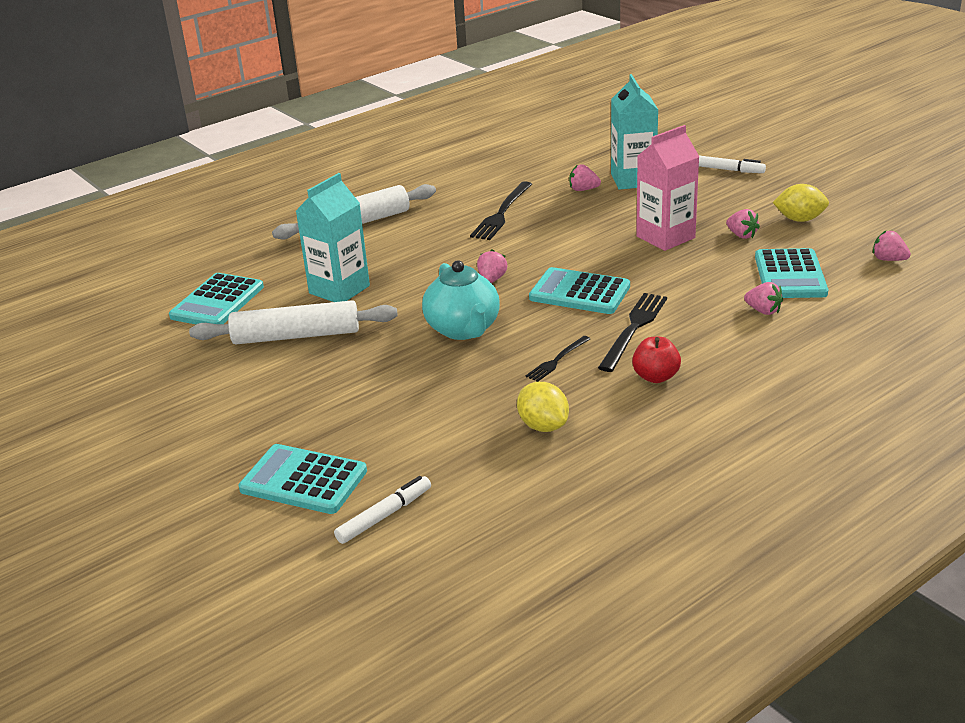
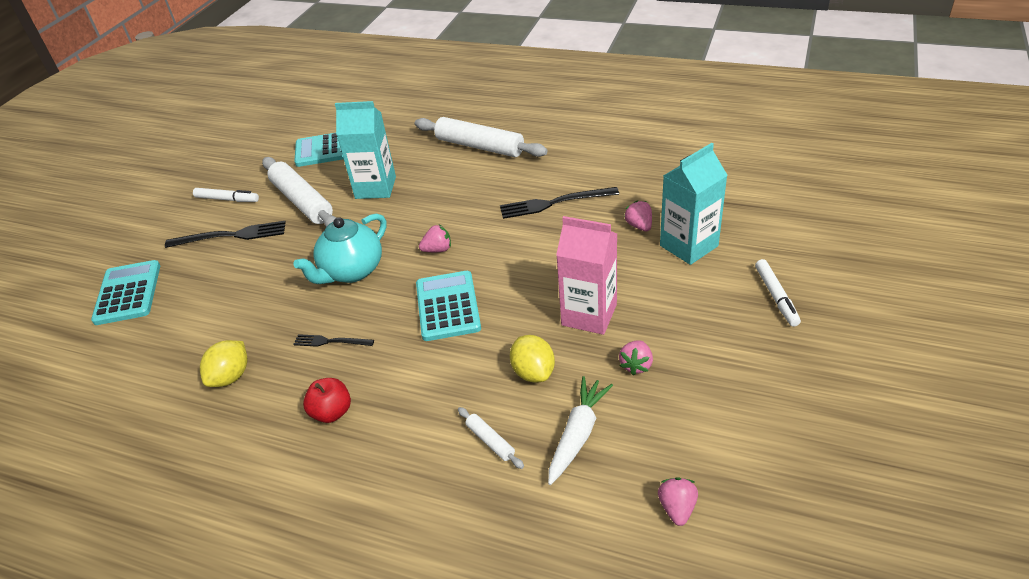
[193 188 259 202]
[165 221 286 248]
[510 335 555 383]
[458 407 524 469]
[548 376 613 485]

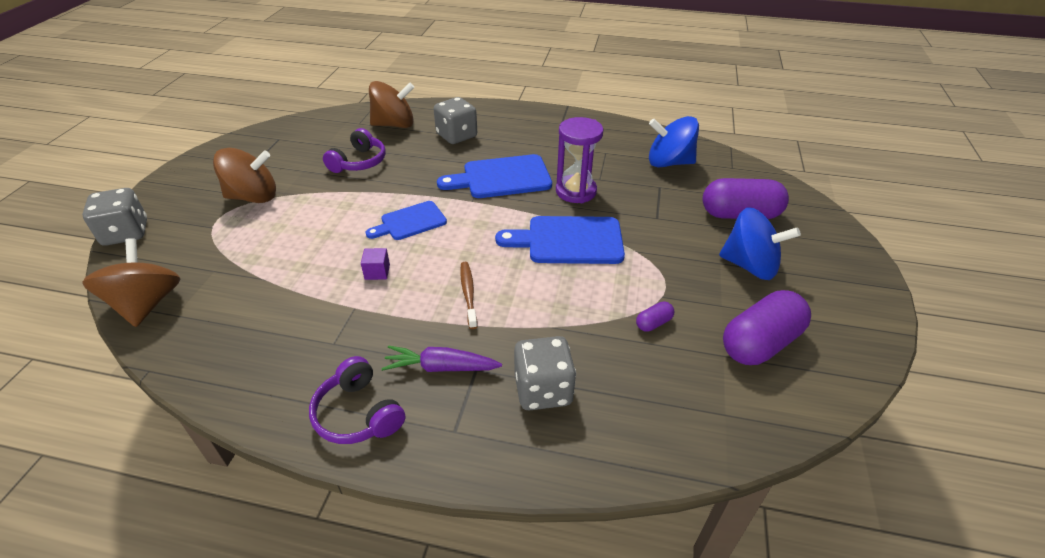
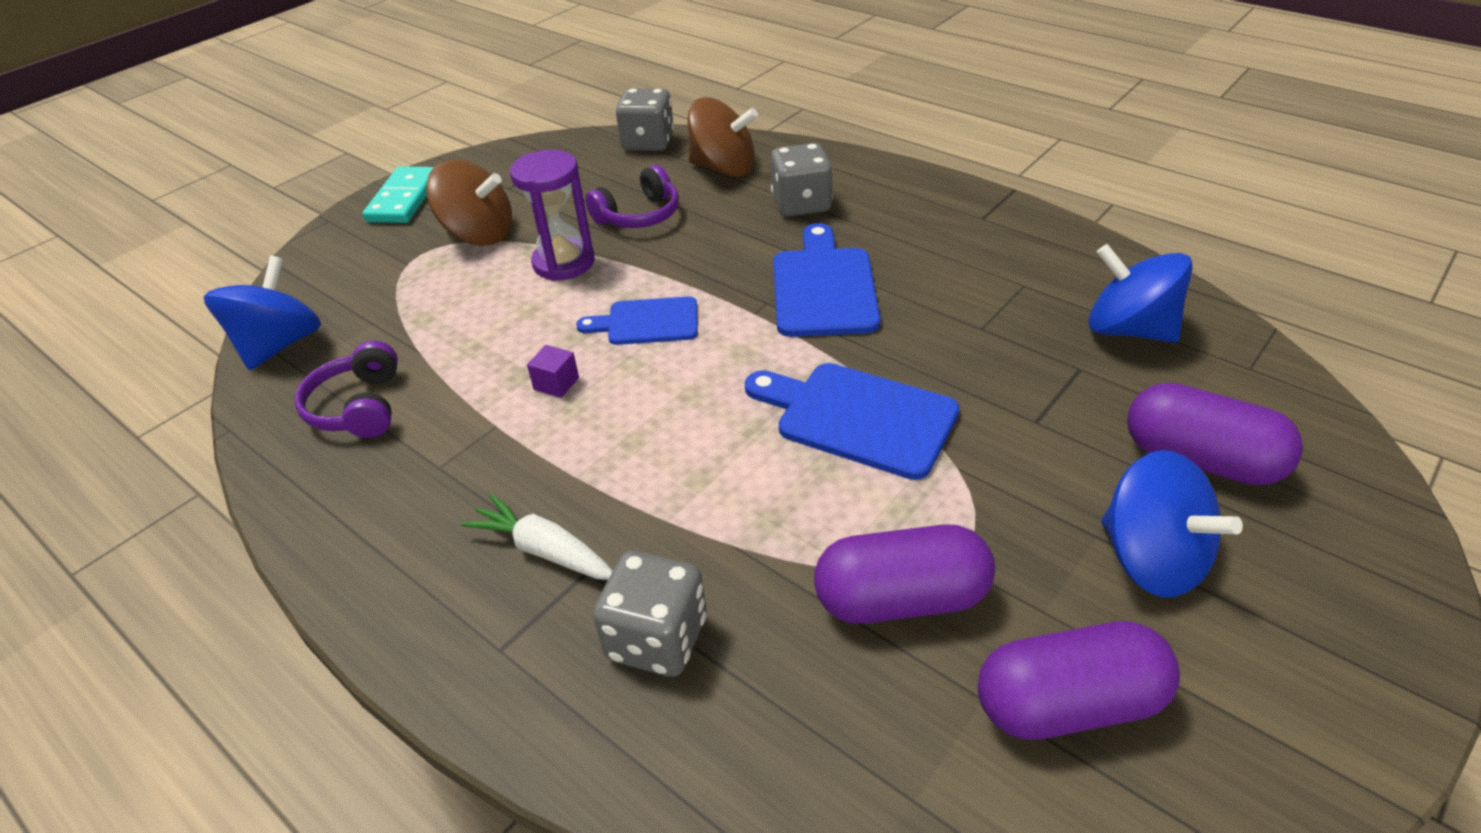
[460 262 477 329] (first image)
[363 166 434 223]
[615 88 674 151]
[295 340 398 438]
[510 150 595 281]
[204 256 321 370]
[461 494 613 580]
[773 223 880 337]
[814 524 995 624]

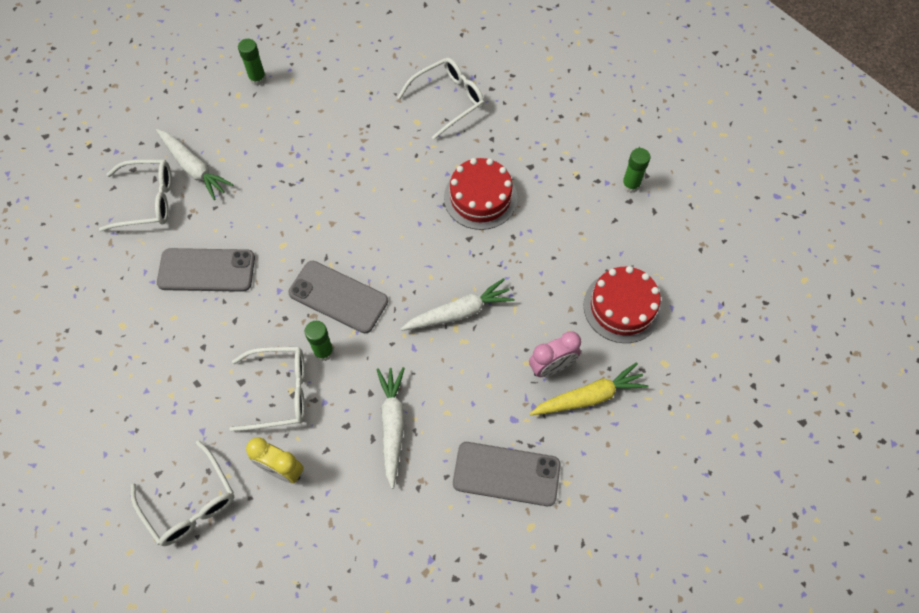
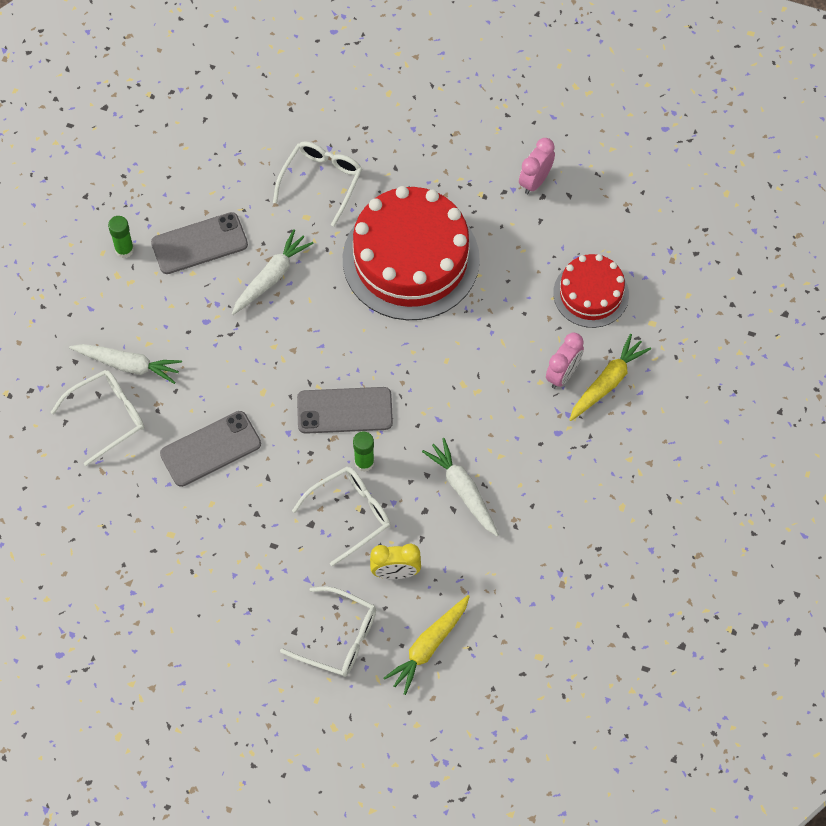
[384 595 470 695]
[232 229 314 315]
[151 212 248 274]
[519 138 555 194]
[343 186 480 320]

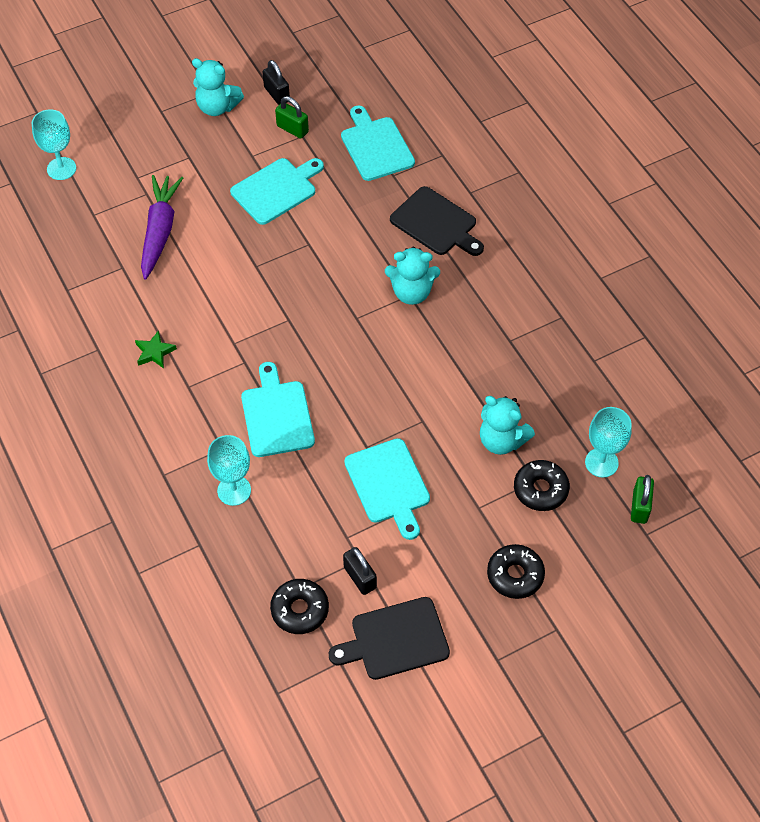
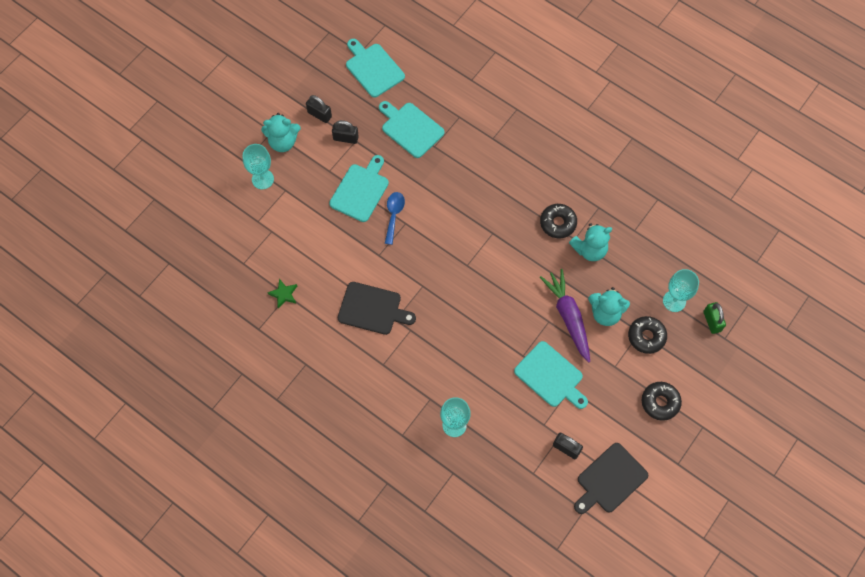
[385 192 405 245]
[243 144 274 189]
[267 279 297 309]
[540 269 590 363]
[346 39 405 98]
[540 204 577 238]
[569 223 612 261]
[338 282 416 335]
[332 120 359 144]

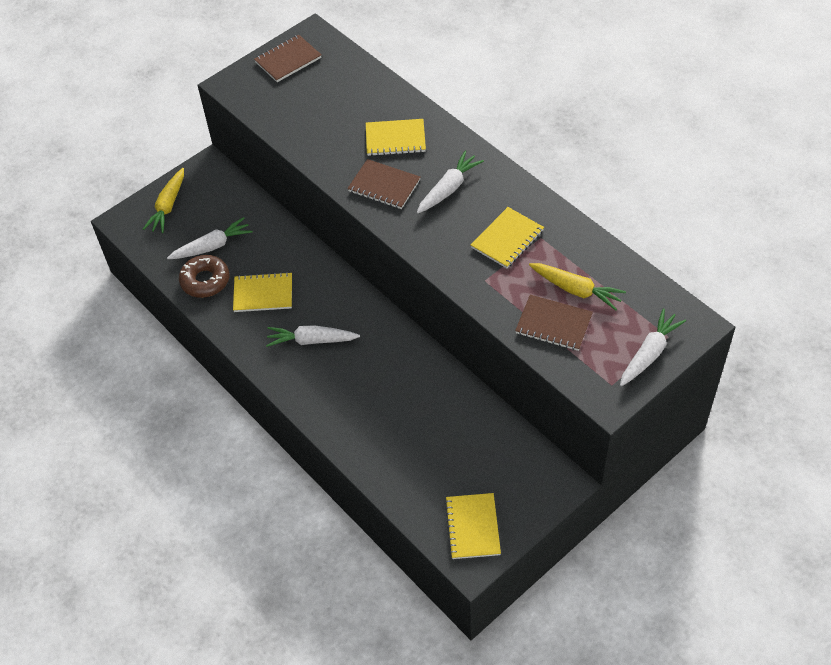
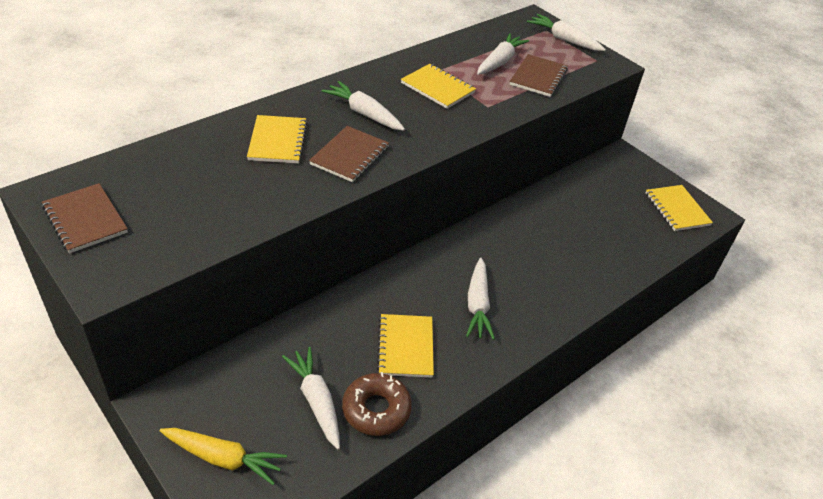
[477 33 529 75]
[646 185 713 231]

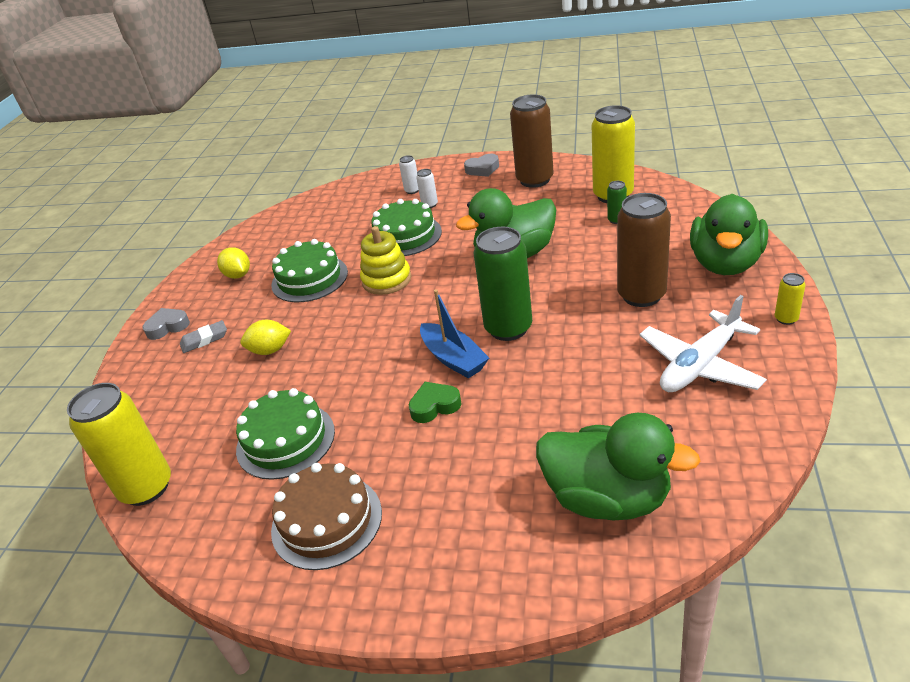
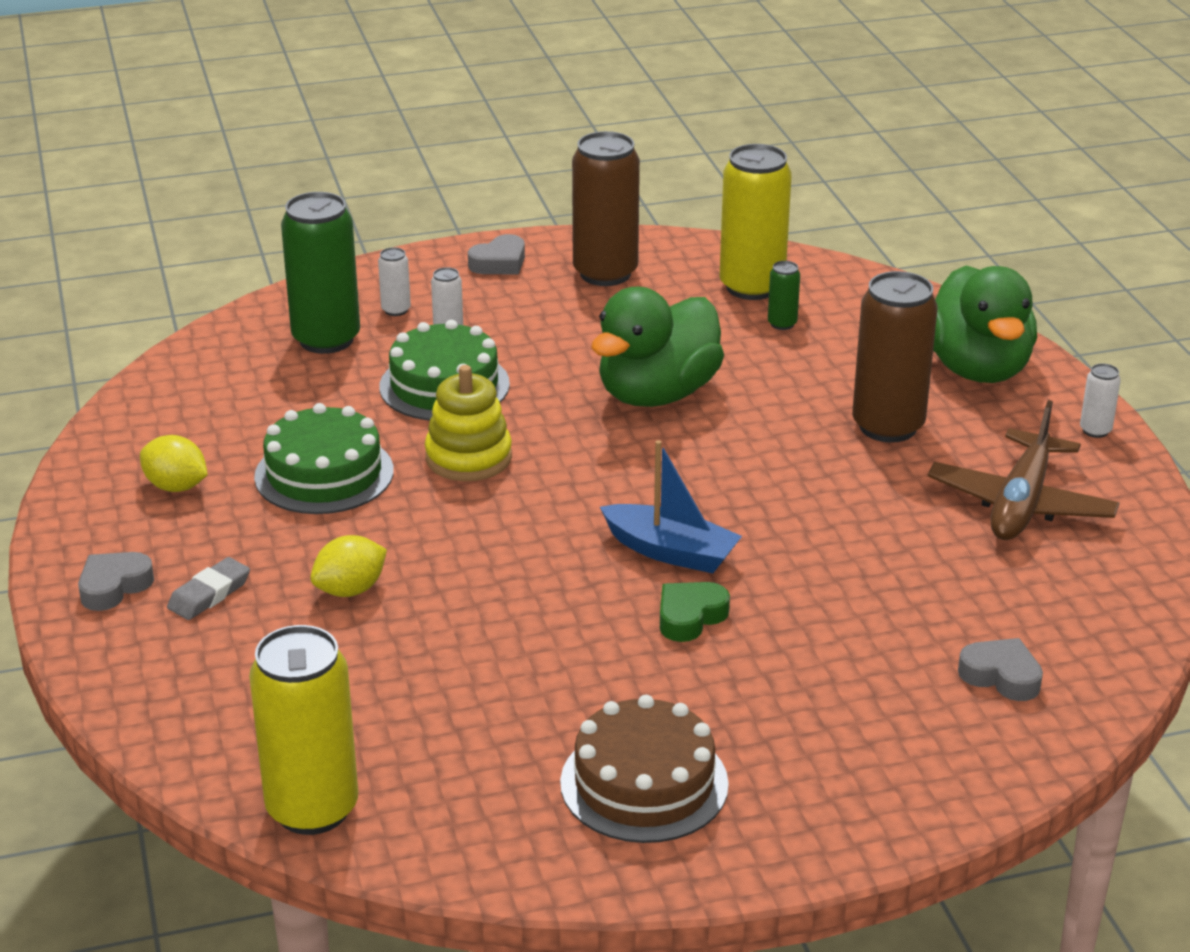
[236 388 335 480] (first image)
[281 192 360 354]
[958 638 1043 701]
[928 400 1120 540]
[1080 363 1121 438]

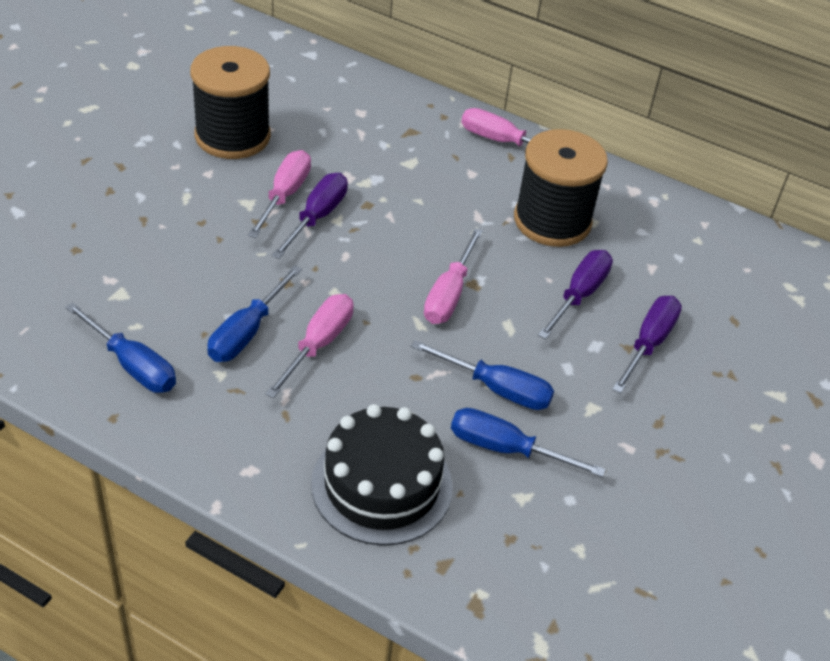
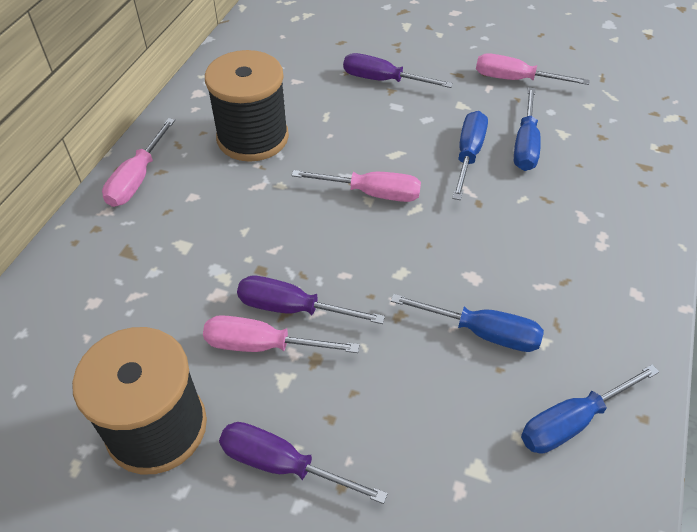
[311 404 453 545] (first image)
[476 53 590 85]
[219 422 388 504]
[521 364 659 454]

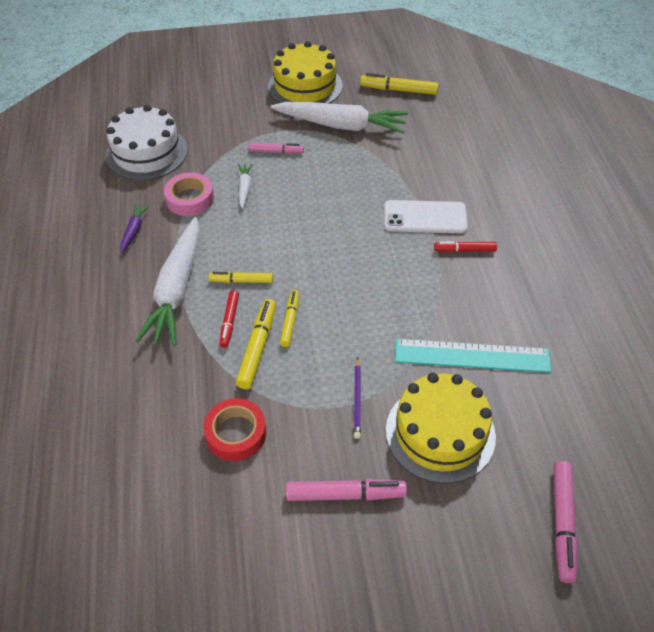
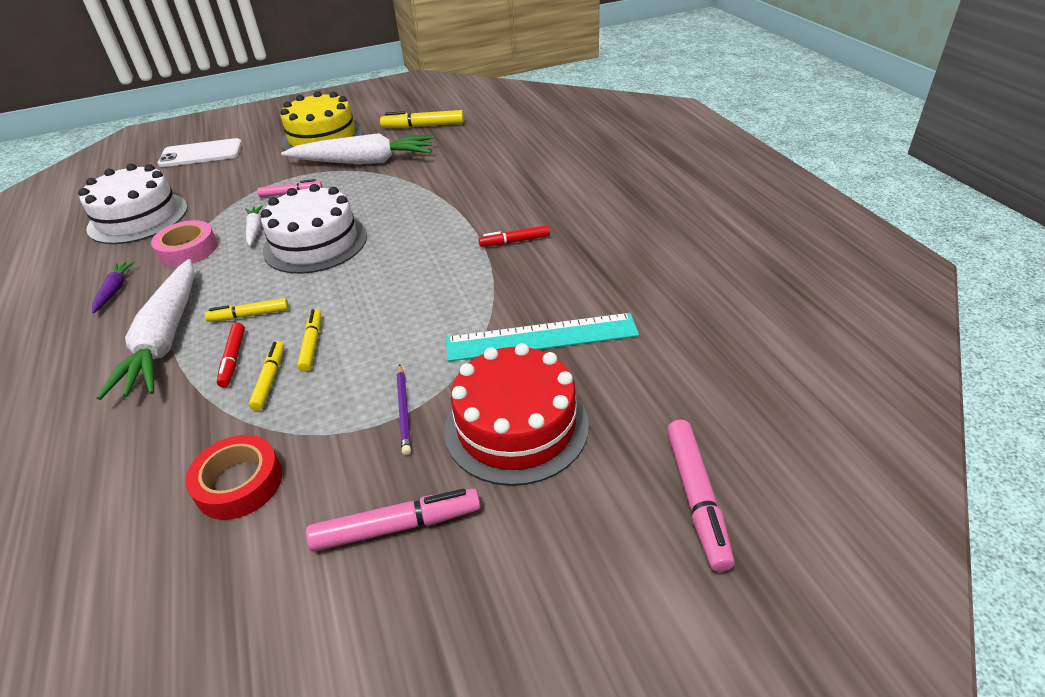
[261 184 367 274]
[158 138 242 167]
[444 343 589 486]
[249 341 284 411]

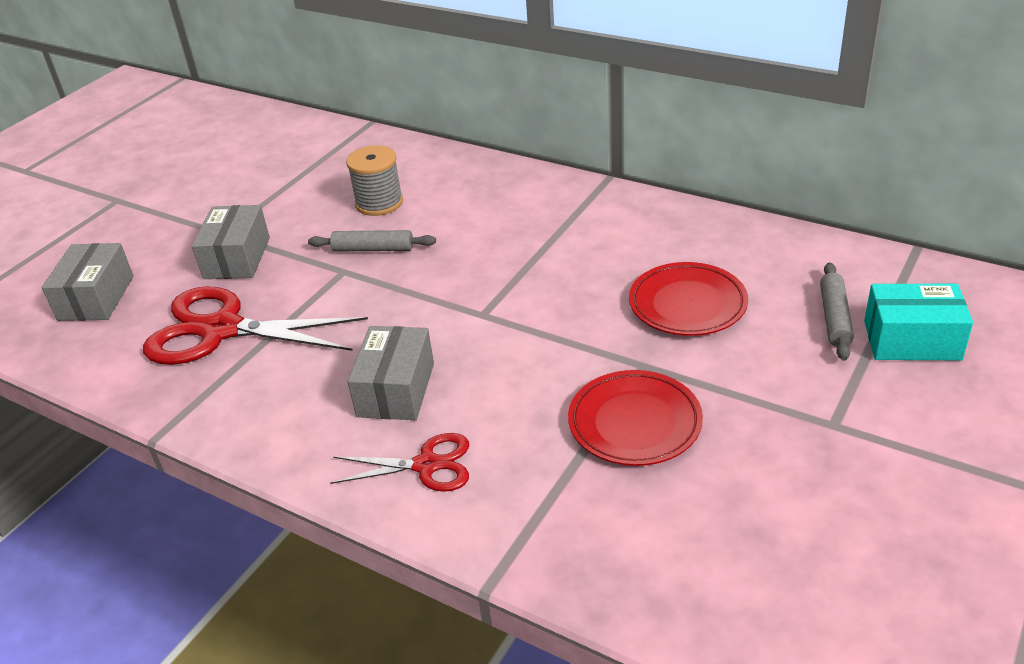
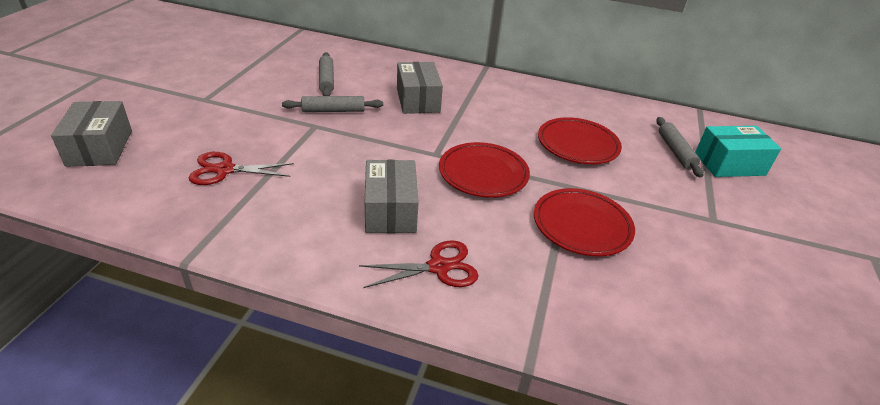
[439 142 530 198]
[397 62 443 114]
[319 52 334 96]
[189 152 294 185]

